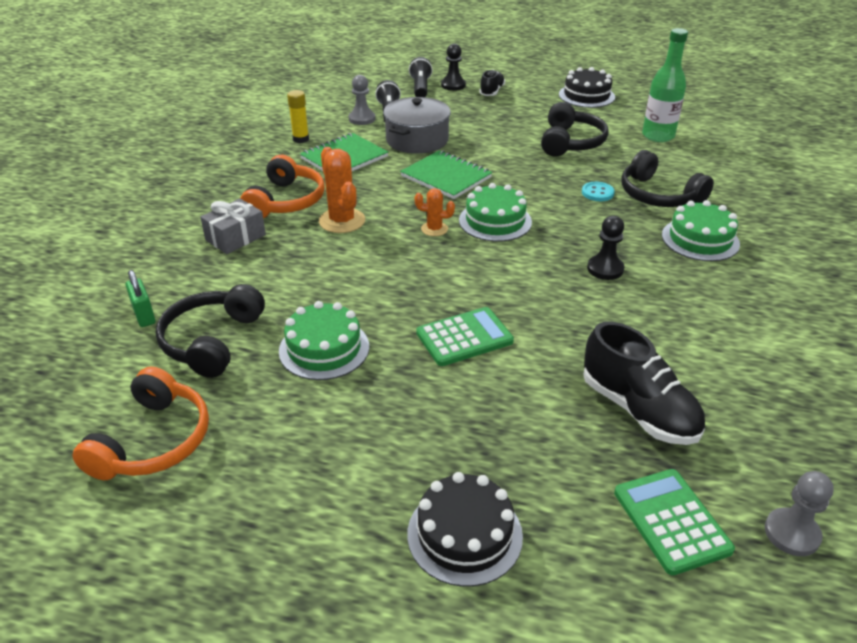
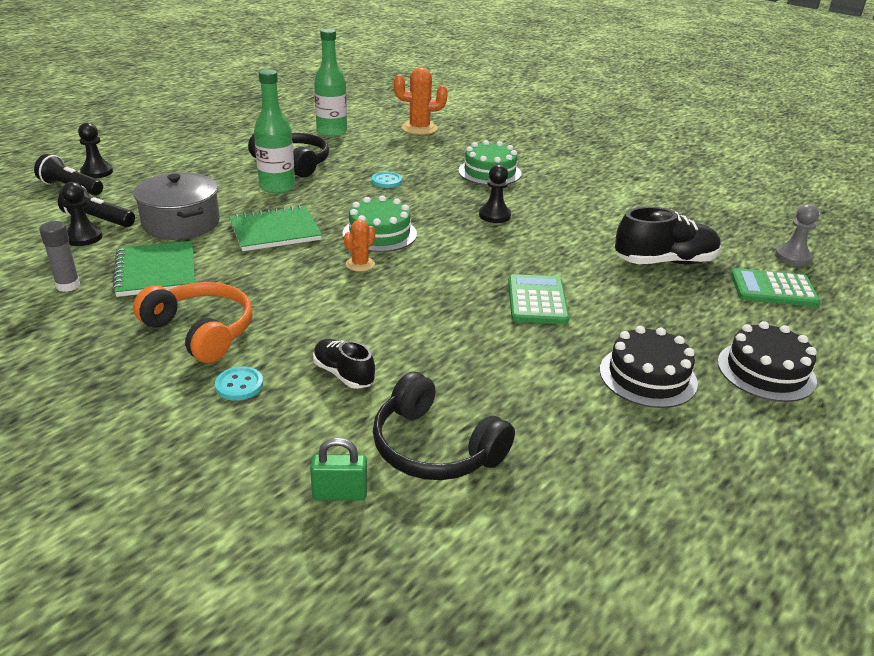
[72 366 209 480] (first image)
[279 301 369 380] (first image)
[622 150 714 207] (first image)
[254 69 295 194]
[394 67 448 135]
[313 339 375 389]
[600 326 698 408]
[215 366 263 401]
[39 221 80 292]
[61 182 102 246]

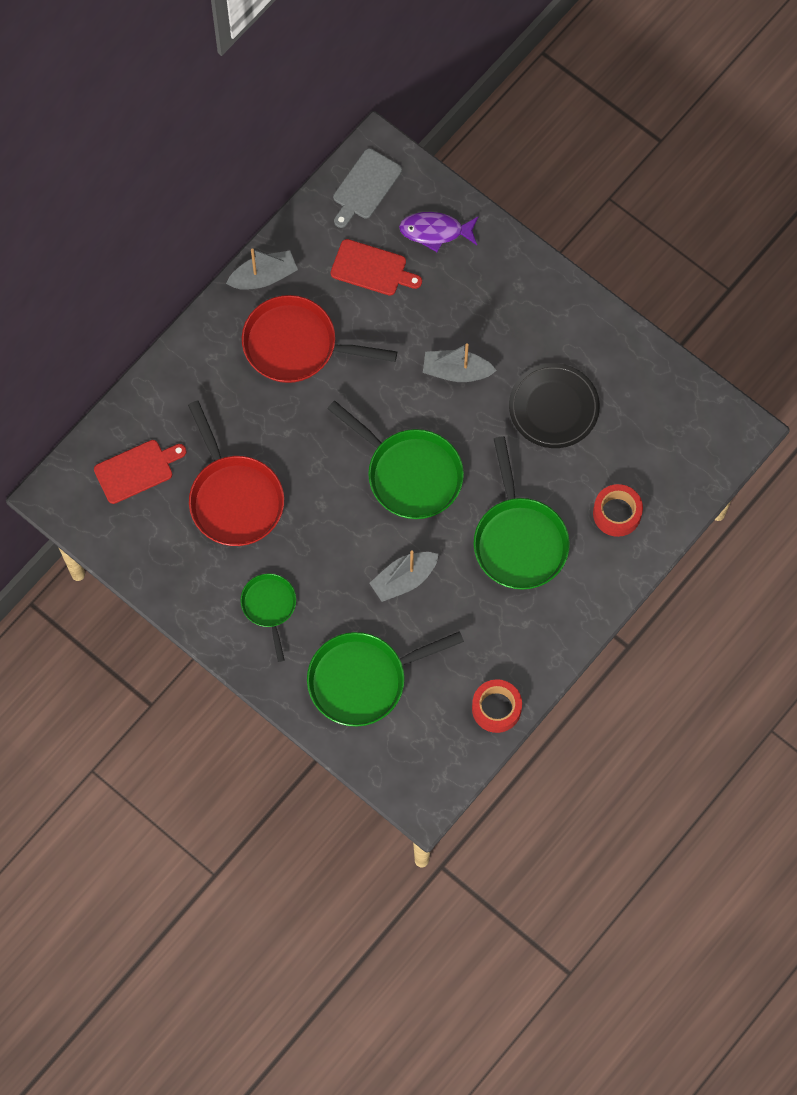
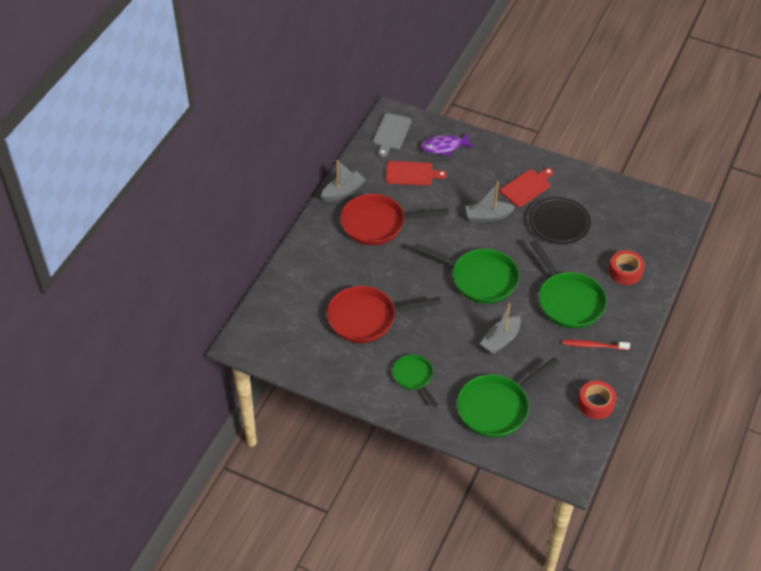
[563 340 630 350]
[500 168 554 207]
[327 286 441 343]

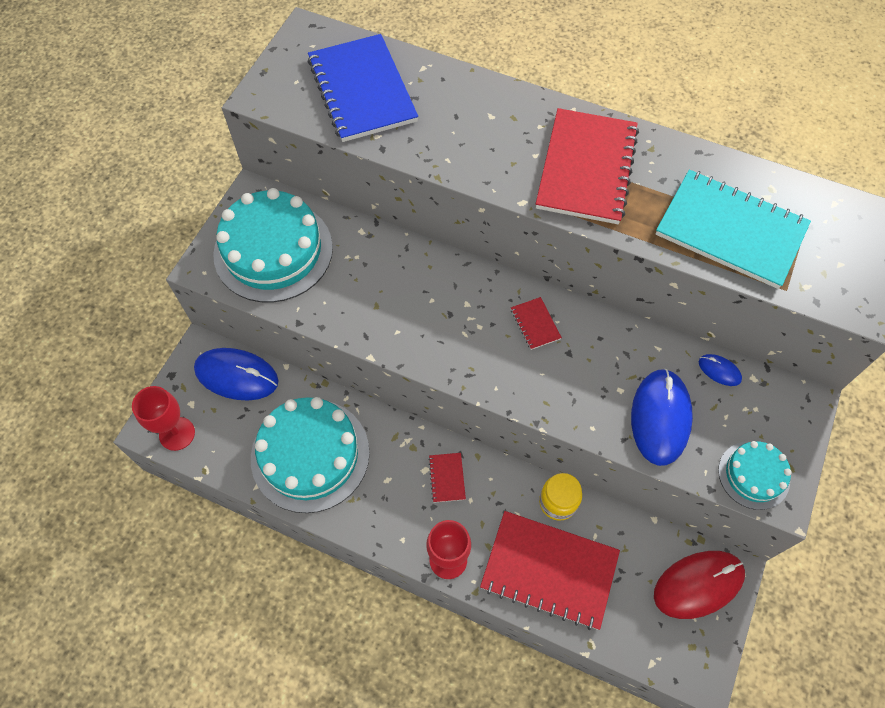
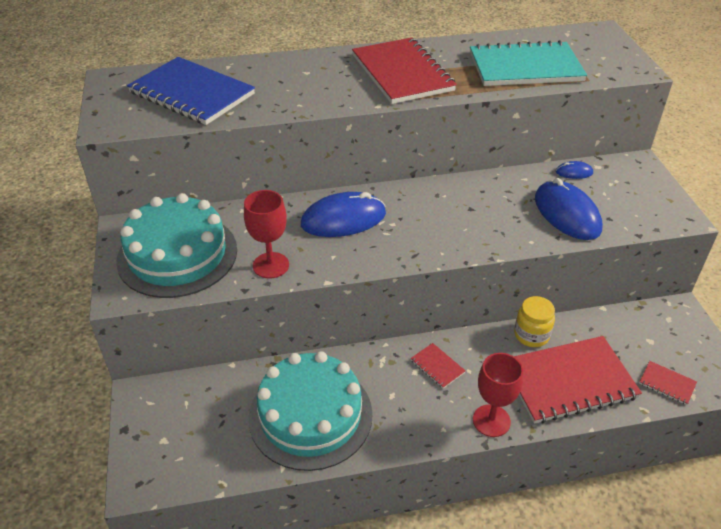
[654 551 745 619] (first image)
[718 441 792 510] (first image)
[244 190 289 278]
[301 192 386 237]
[639 361 697 405]

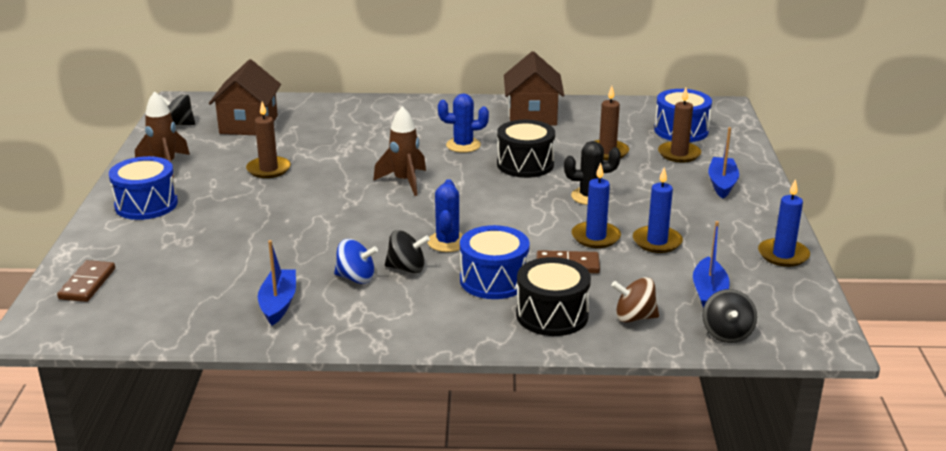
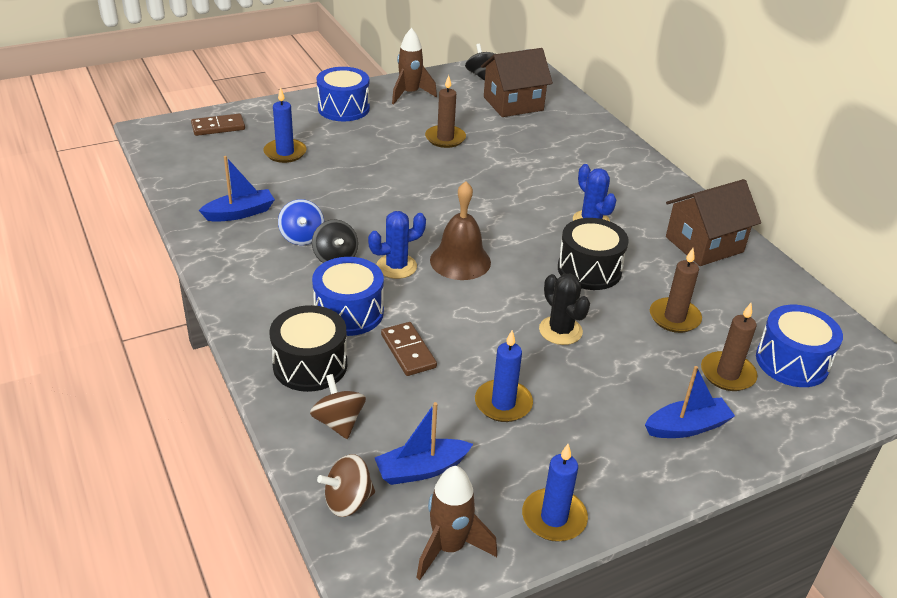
[430 181 491 280]
[416 466 497 580]
[263 87 307 163]
[317 454 375 517]

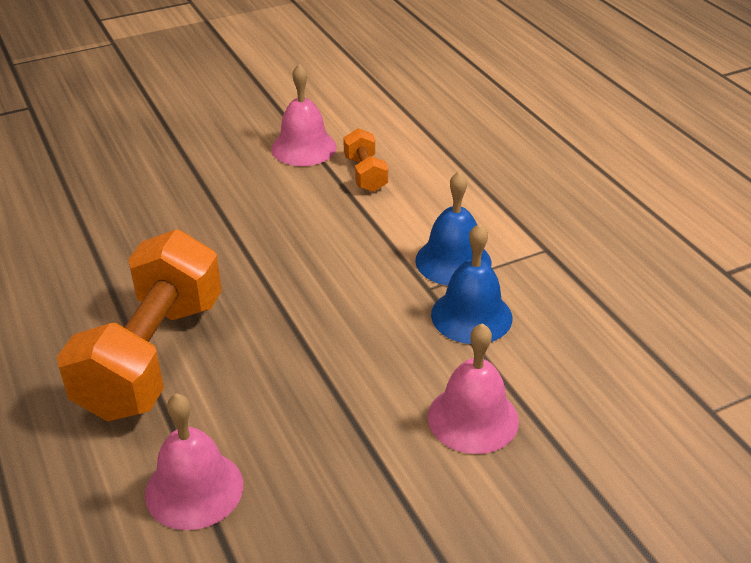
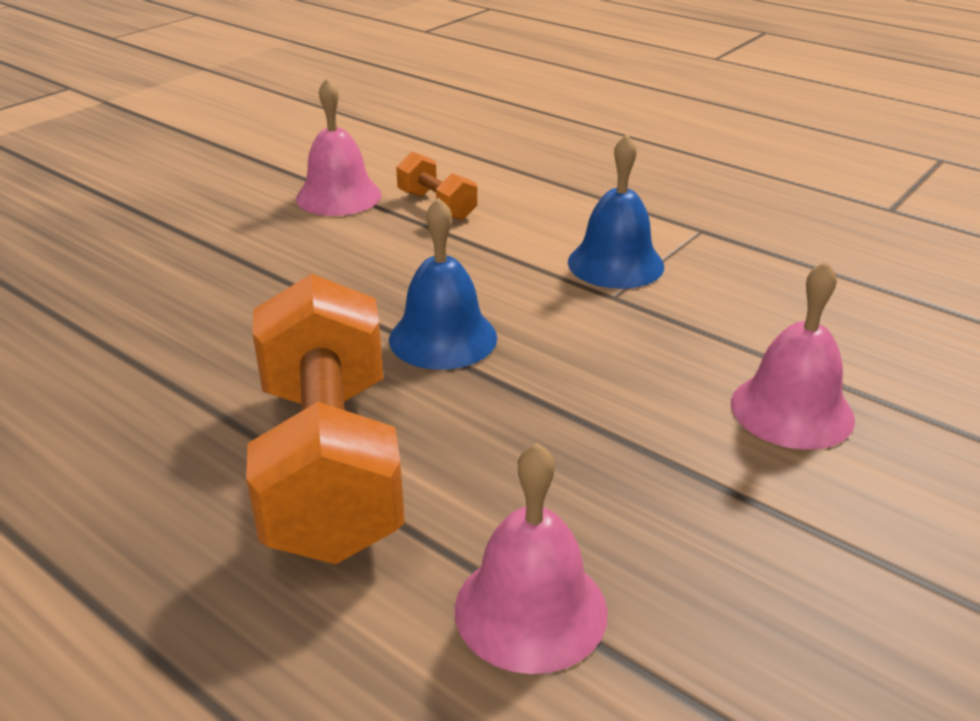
[389 197 497 370]

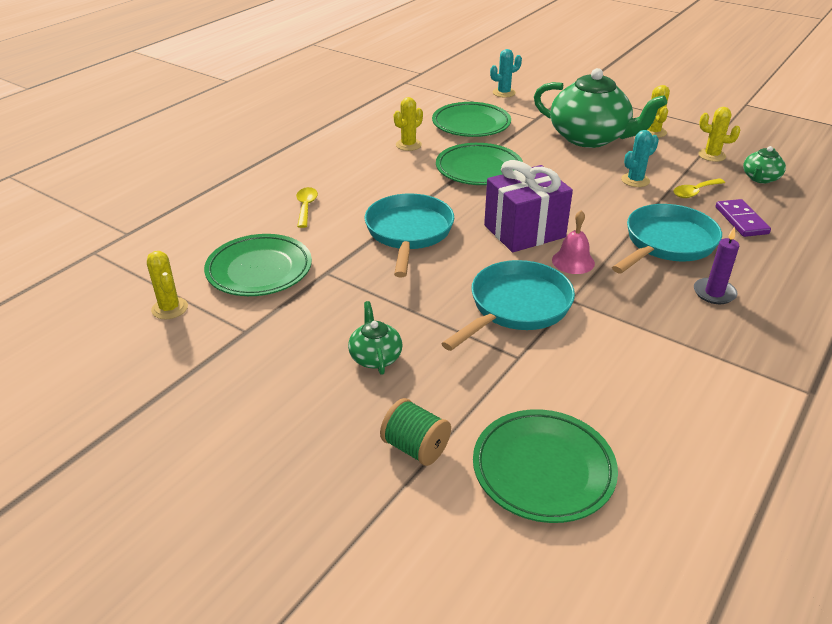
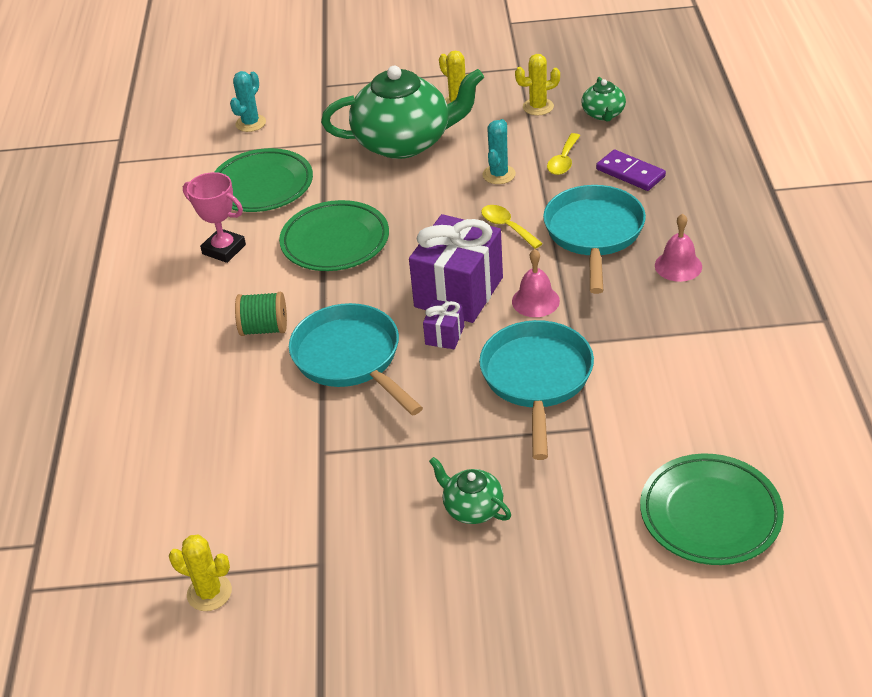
[204 234 312 296] (first image)
[423 300 464 349]
[481 205 543 249]
[235 292 287 336]
[183 172 246 263]
[655 214 702 282]

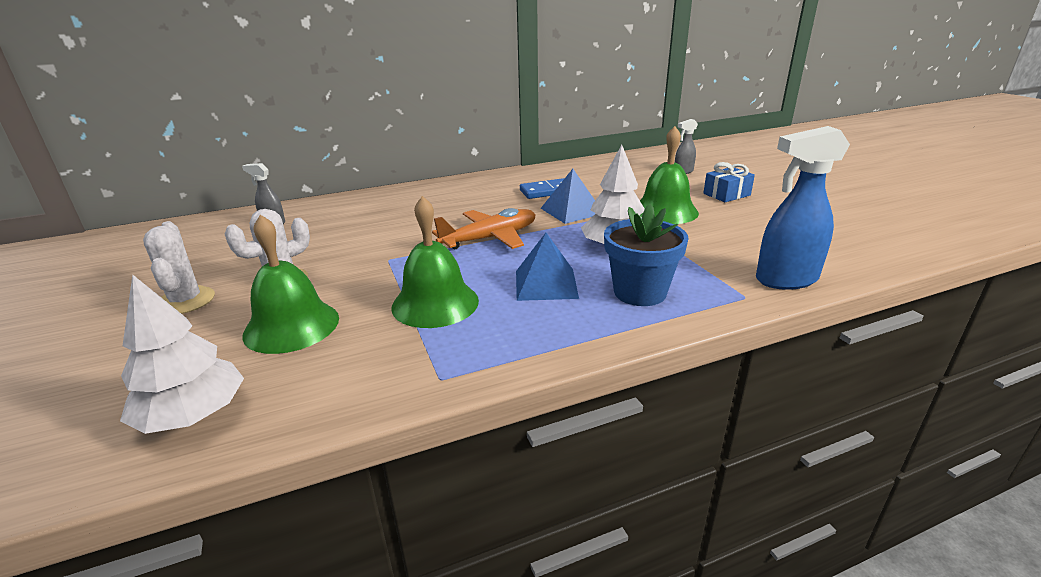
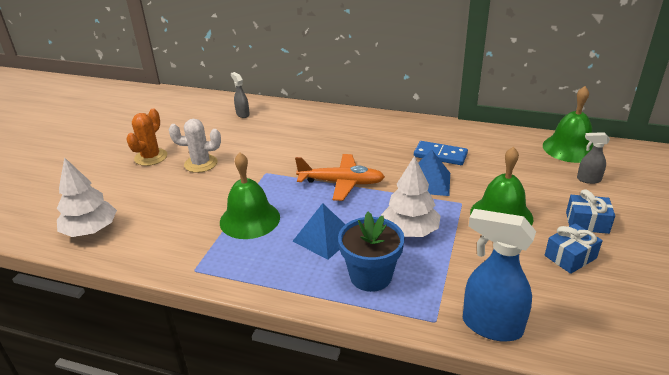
[545 223 603 274]
[543 86 593 163]
[126 109 167 166]

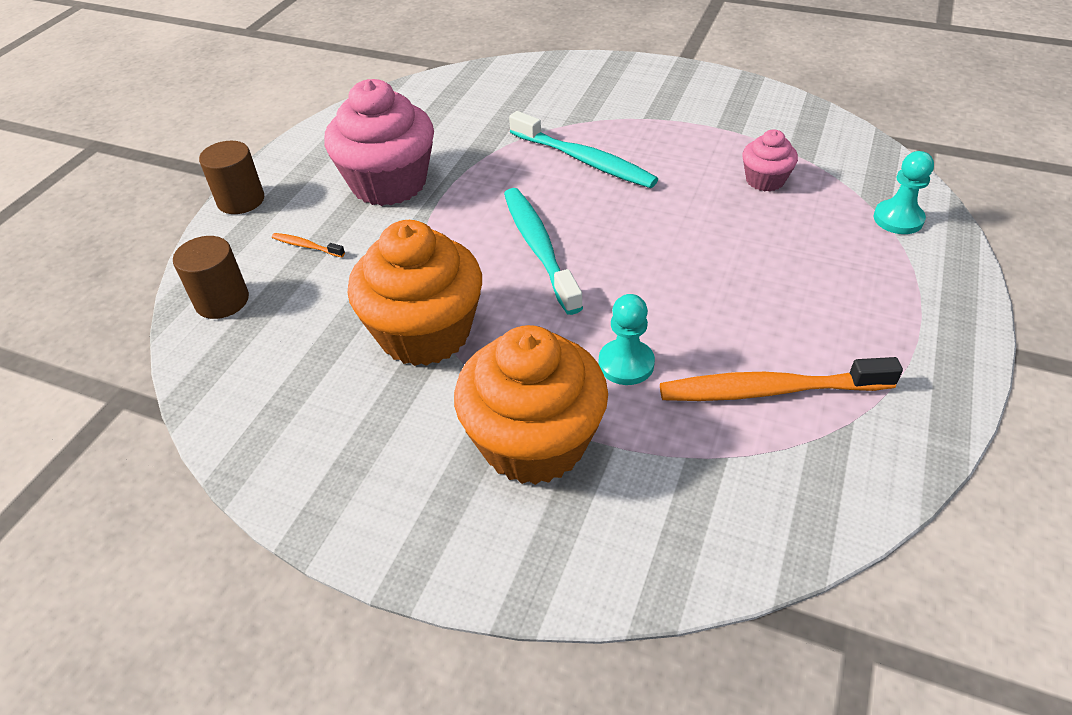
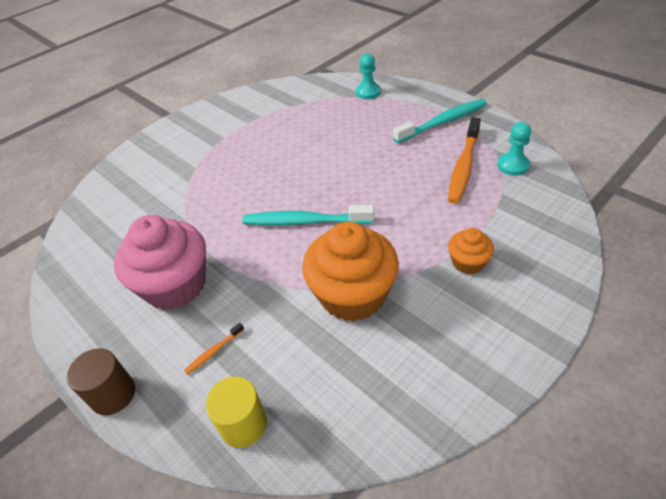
[742 129 798 191] (first image)
[393 99 487 143]
[497 122 531 175]
[205 377 267 448]
[448 228 494 275]

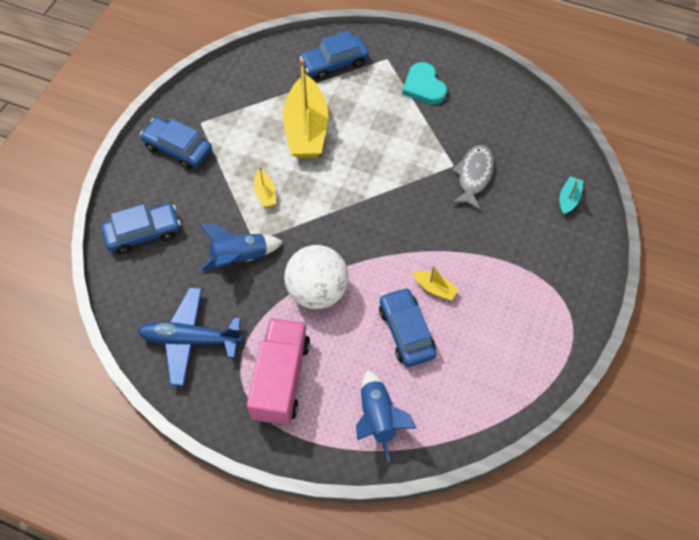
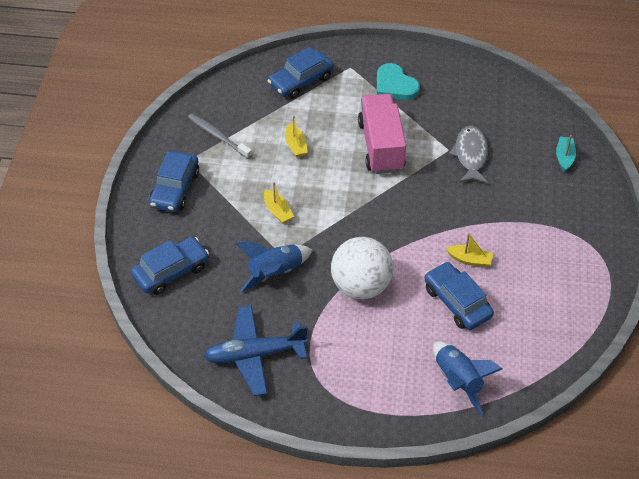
[188 113 252 159]
[358 94 406 174]
[149 151 199 212]
[285 116 308 158]

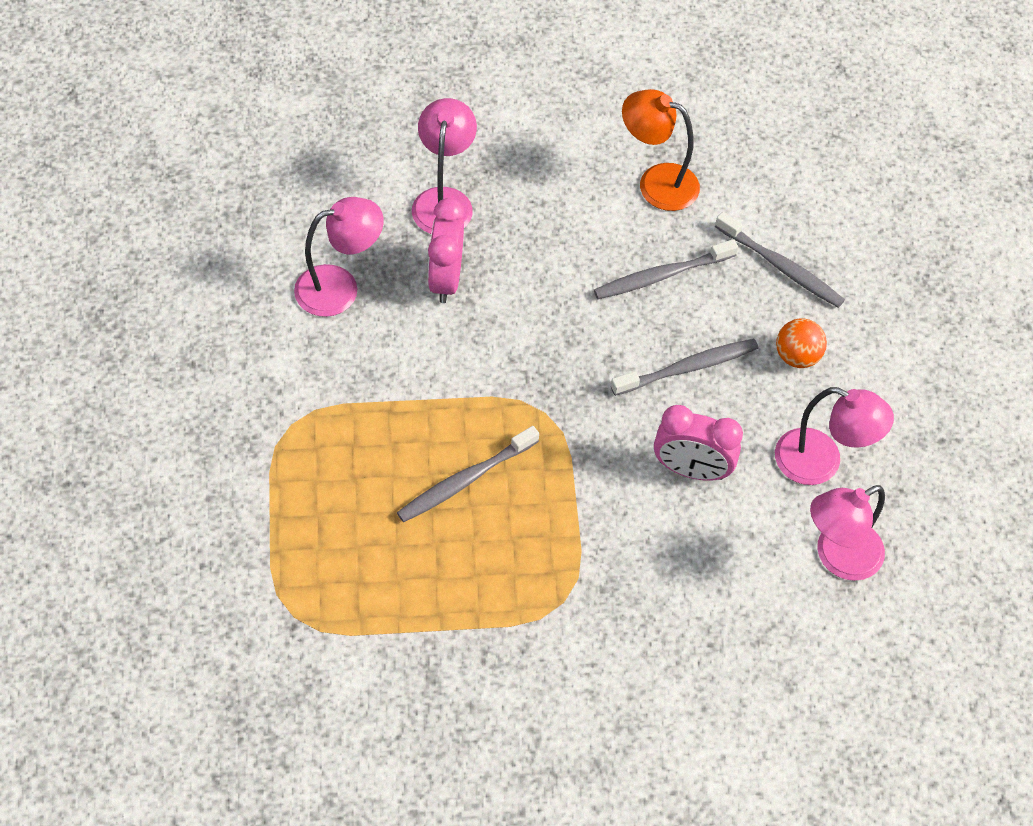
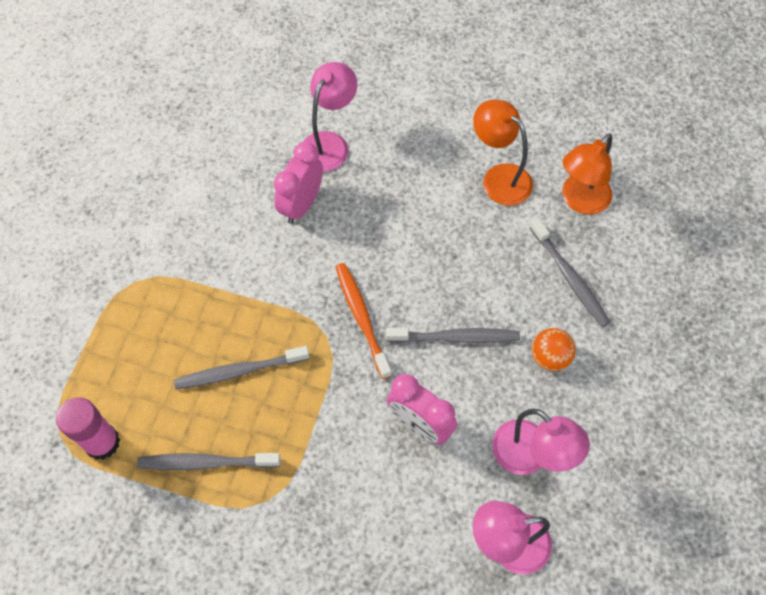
[294 197 384 317] (first image)
[56 397 120 460]
[335 263 392 379]
[562 133 612 215]
[137 453 281 470]

